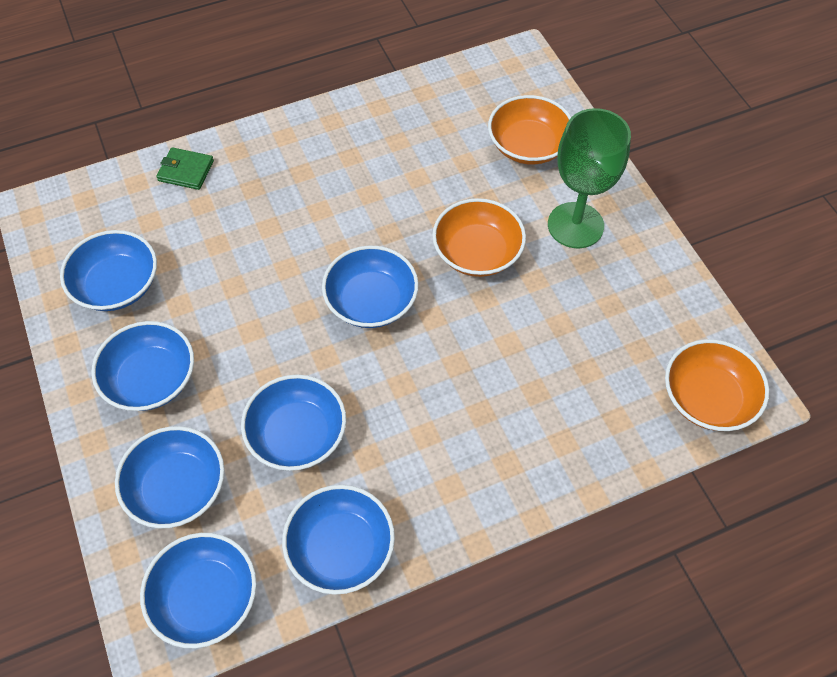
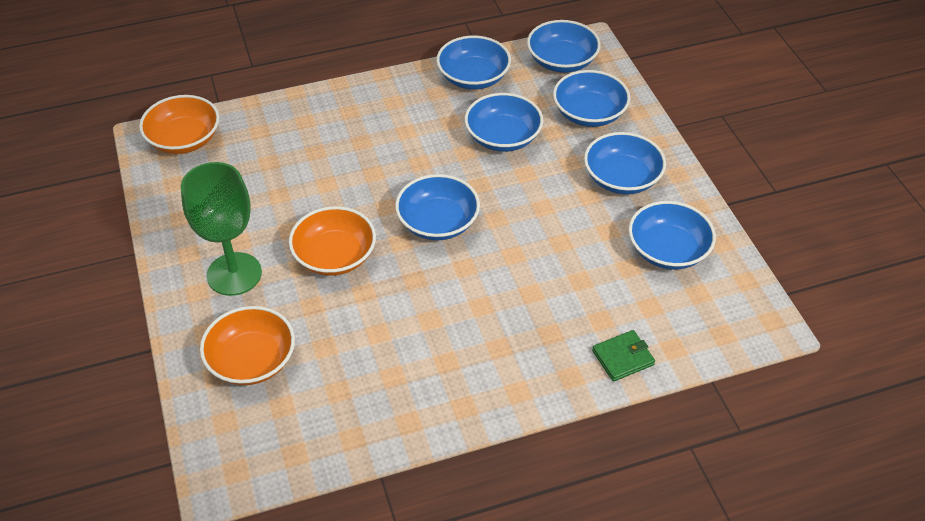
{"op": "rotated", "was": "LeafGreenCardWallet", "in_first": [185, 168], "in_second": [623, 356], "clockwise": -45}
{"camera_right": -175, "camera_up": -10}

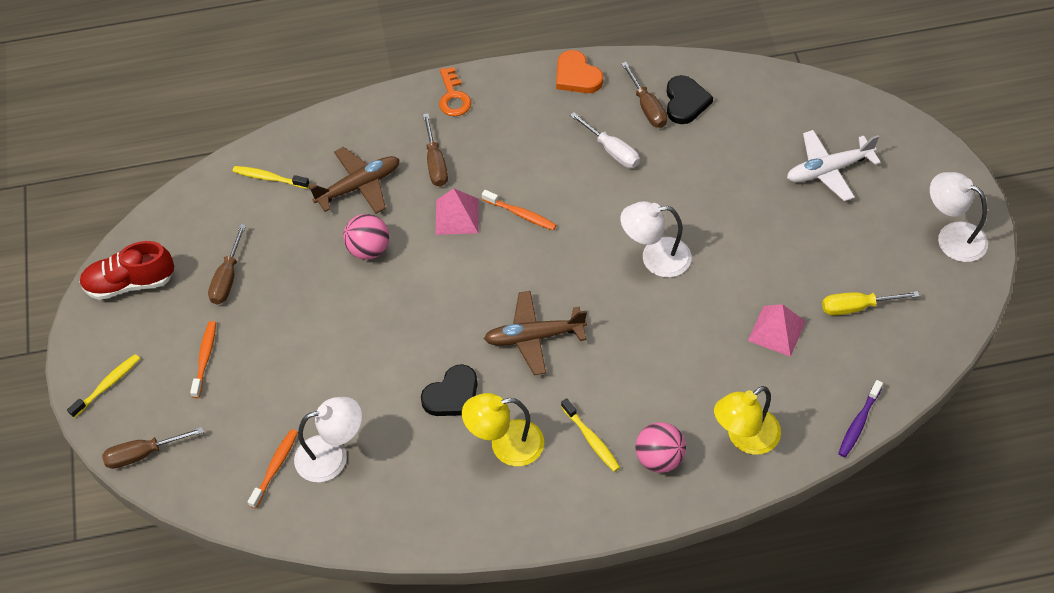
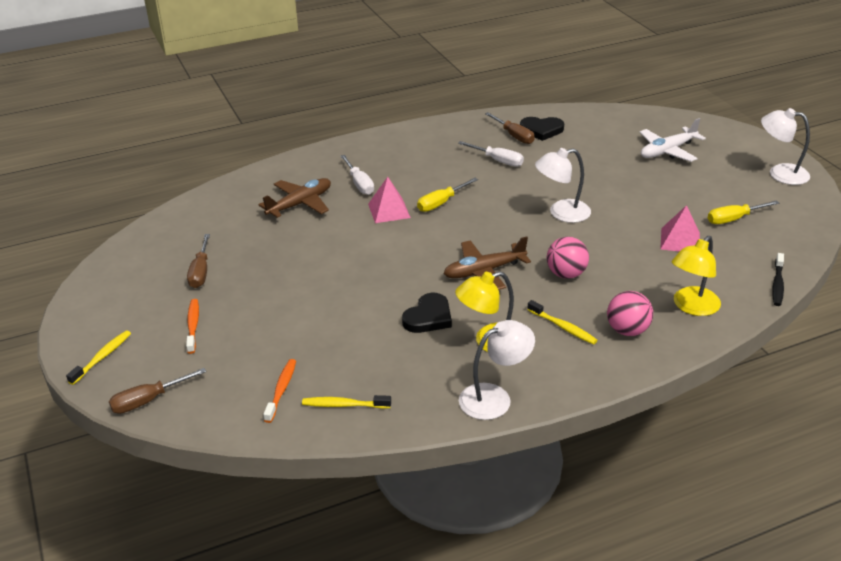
{"op": "gone", "was": "CrimsonLaceUpShoe", "in_first": [127, 270]}
{"op": "shifted", "was": "YellowToothbrush", "in_first": [271, 177], "in_second": [346, 402]}
{"op": "shifted", "was": "SnowWhiteReadingLamp", "in_first": [328, 439], "in_second": [497, 370]}
{"op": "shifted", "was": "RosePinkSphere", "in_first": [366, 237], "in_second": [568, 258]}
{"op": "repainted", "was": "DarkBrownScrewdriver", "now": "SnowWhiteScrewdriver", "in_first": [435, 150], "in_second": [357, 175]}
{"op": "gone", "was": "OrangeColouredDoorKey", "in_first": [455, 91]}
{"op": "swapped", "was": "OrangeColouredToothbrush", "now": "YellowScrewdriver", "in_first": [519, 210], "in_second": [447, 195]}
{"op": "gone", "was": "OrangeColouredHeart", "in_first": [579, 71]}
{"op": "rotated", "was": "EbonyHeart", "in_first": [690, 99], "in_second": [542, 129], "clockwise": 105}
{"op": "repainted", "was": "VioletToothbrush", "now": "EbonyToothbrush", "in_first": [860, 418], "in_second": [778, 279]}
{"camera_right": -15, "camera_up": -20}

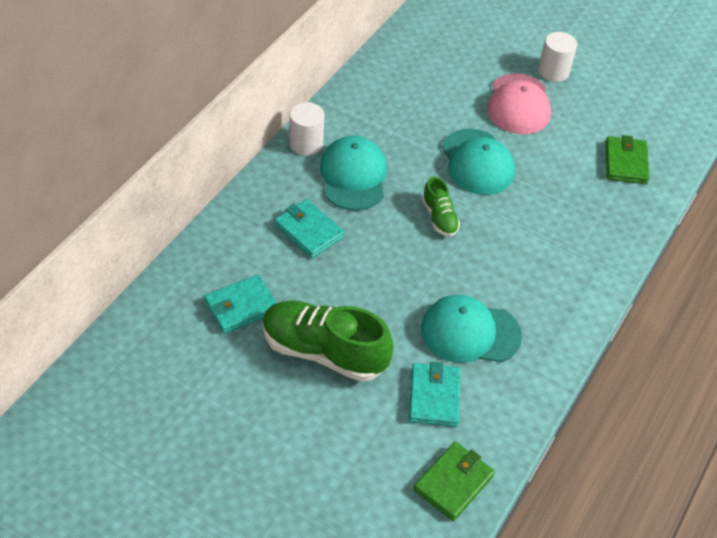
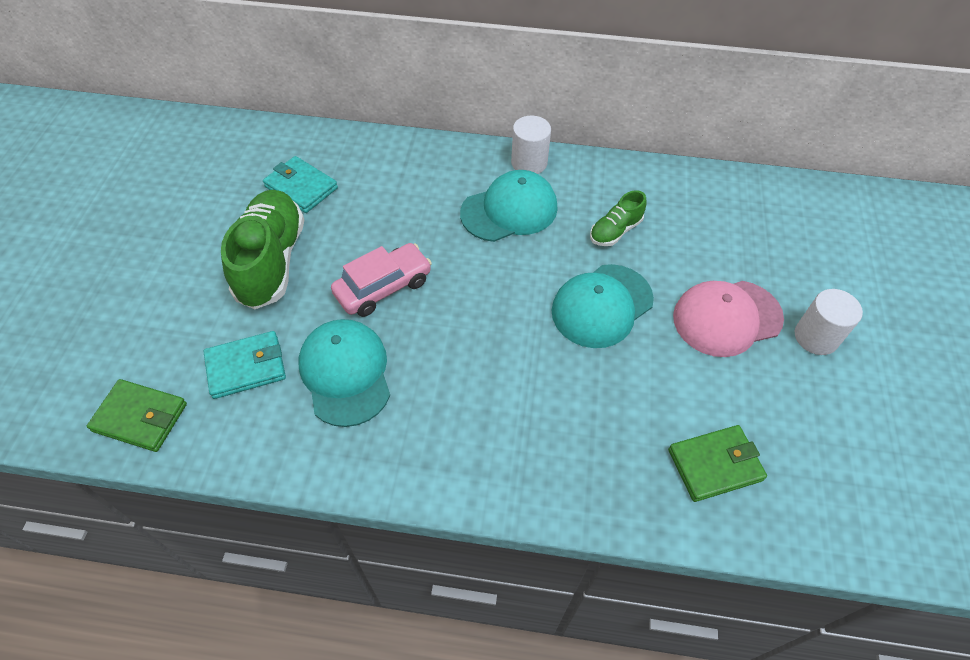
{"op": "gone", "was": "AquaCardWallet", "in_first": [310, 228]}
{"op": "shifted", "was": "LeafGreenLaceUpShoe", "in_first": [441, 207], "in_second": [618, 218]}
{"op": "new", "now": "RosePinkAutomobile", "in_second": [381, 280]}
{"camera_right": 70, "camera_up": 5}

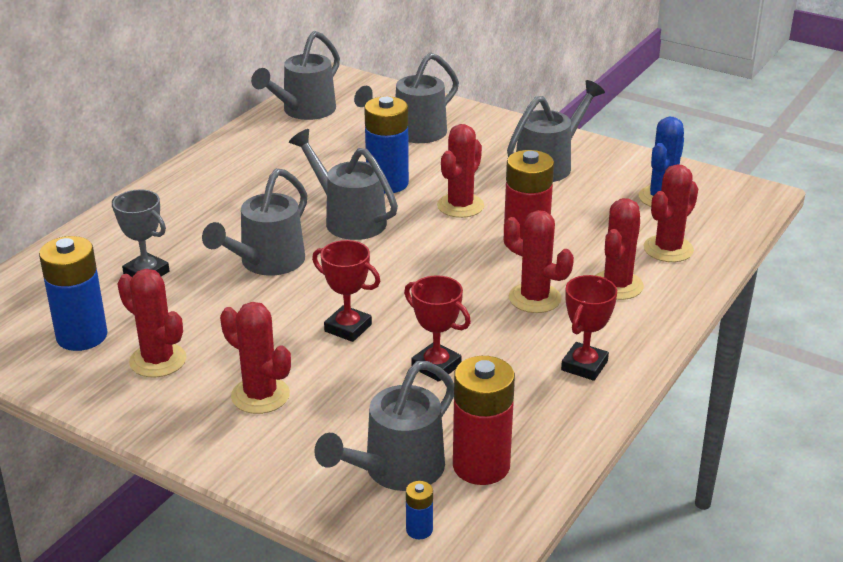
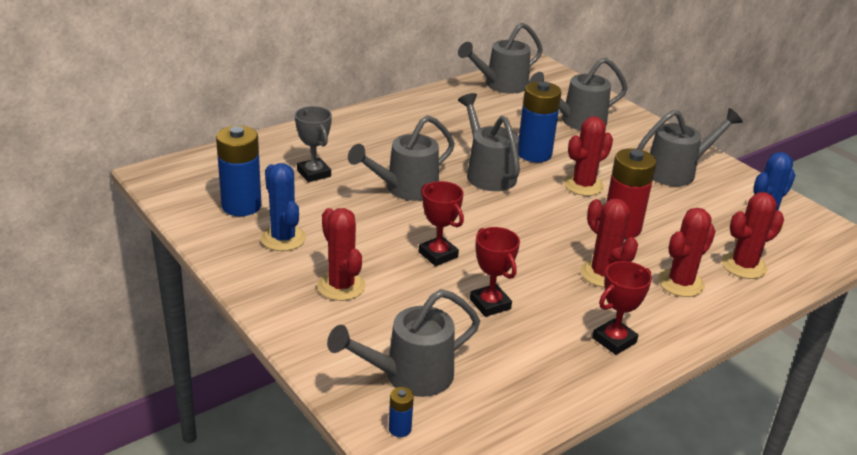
{"op": "repainted", "was": "CrimsonPricklyPlant", "now": "BluePricklyPlant", "in_first": [152, 323], "in_second": [283, 207]}
{"op": "gone", "was": "CrimsonBattery", "in_first": [484, 420]}
{"camera_right": 20, "camera_up": 0}

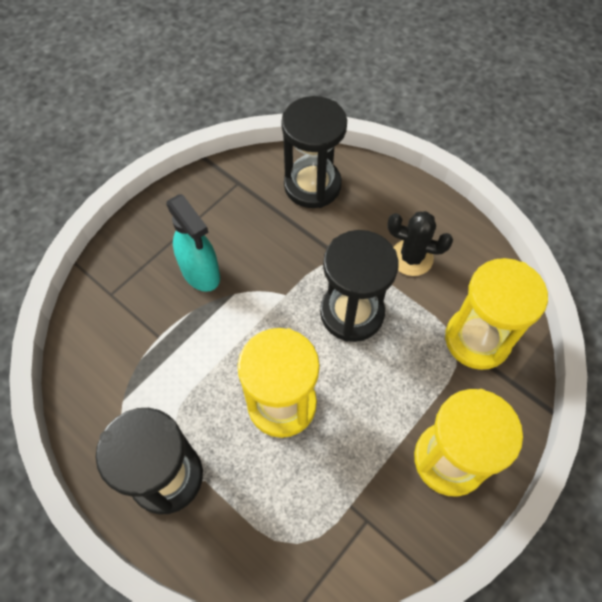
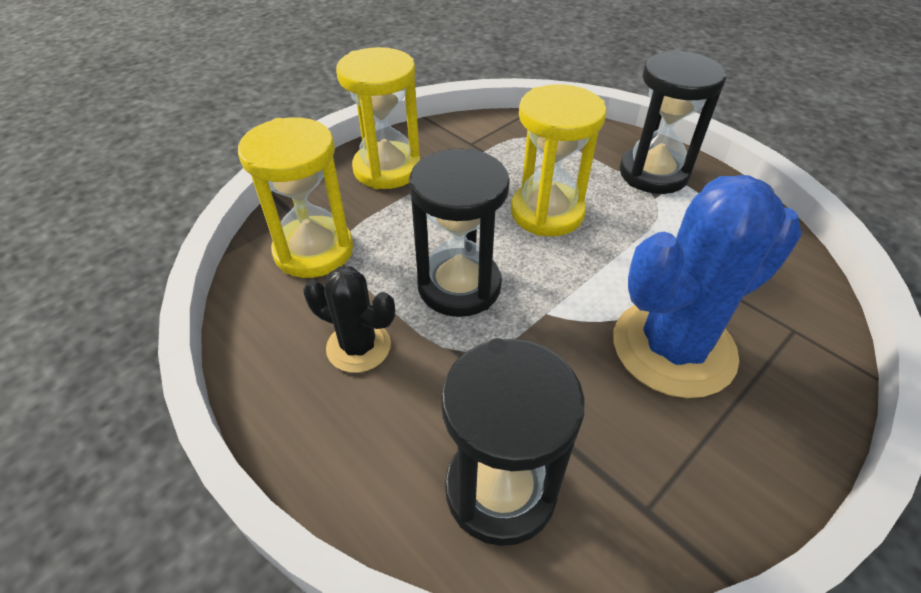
{"op": "swapped", "was": "AquaSprayer", "now": "BluePricklyPlant", "in_first": [193, 243], "in_second": [707, 286]}
{"camera_right": -175, "camera_up": -15}

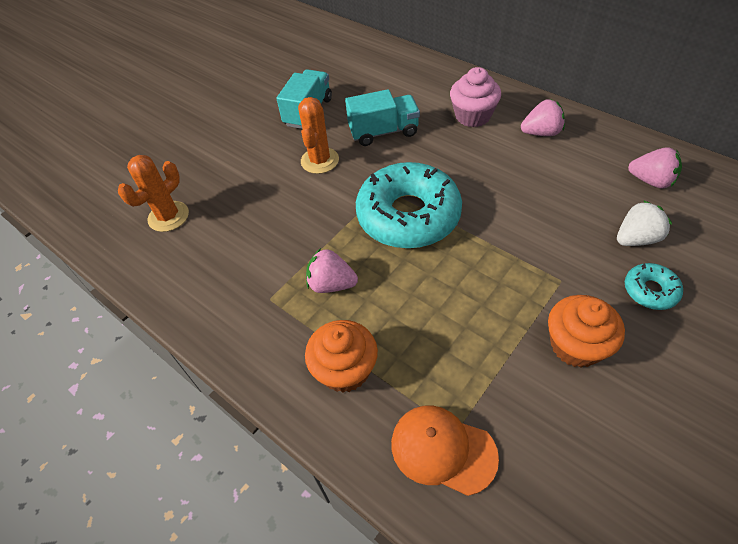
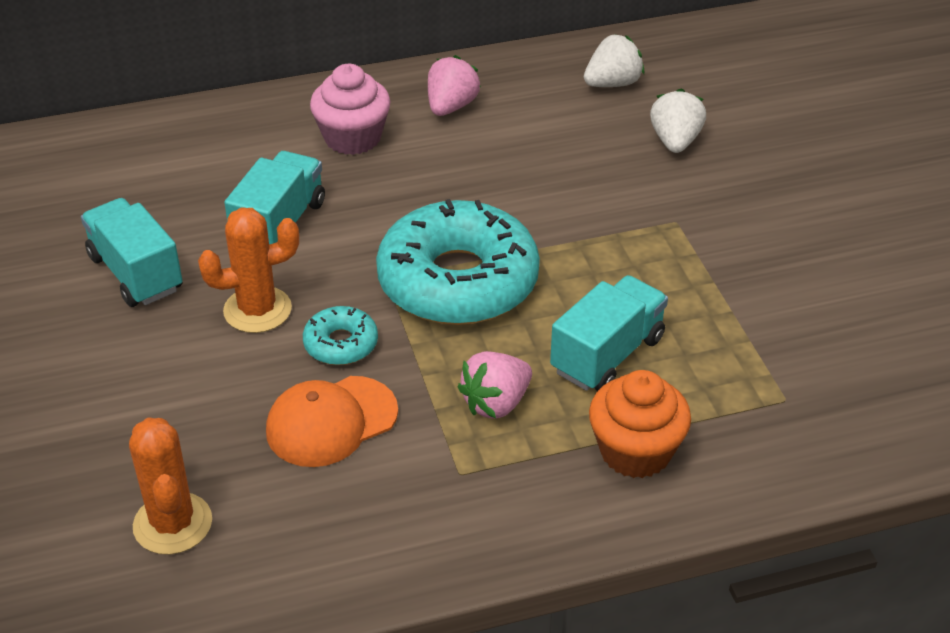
{"op": "rotated", "was": "OrangeColouredPricklyPlant", "in_first": [318, 135], "in_second": [248, 270], "clockwise": -60}
{"op": "shifted", "was": "OrangeColouredBaseballCap", "in_first": [445, 450], "in_second": [332, 421]}
{"op": "gone", "was": "OrangeColouredMuffin", "in_first": [586, 331]}
{"op": "shifted", "was": "AquaDoughnut", "in_first": [654, 286], "in_second": [340, 335]}
{"op": "repainted", "was": "RosePinkStrawberry", "now": "SnowWhiteStrawberry", "in_first": [655, 167], "in_second": [614, 60]}
{"op": "new", "now": "AquaTruck", "in_second": [609, 333]}
{"camera_right": -60, "camera_up": -10}

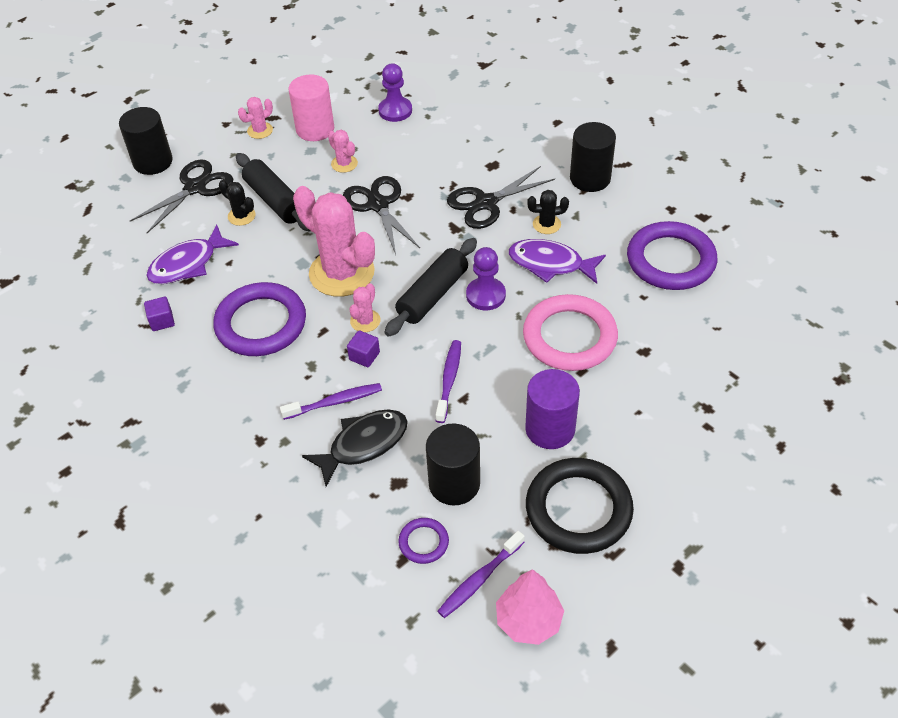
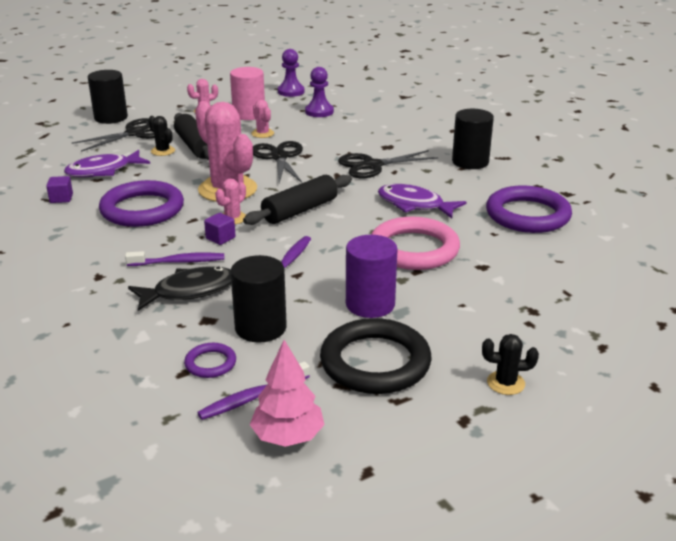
{"op": "shifted", "was": "VioletGamePawn", "in_first": [486, 278], "in_second": [291, 73]}
{"op": "shifted", "was": "EbonyPricklyPlant", "in_first": [548, 212], "in_second": [510, 364]}
{"camera_right": 10, "camera_up": -20}

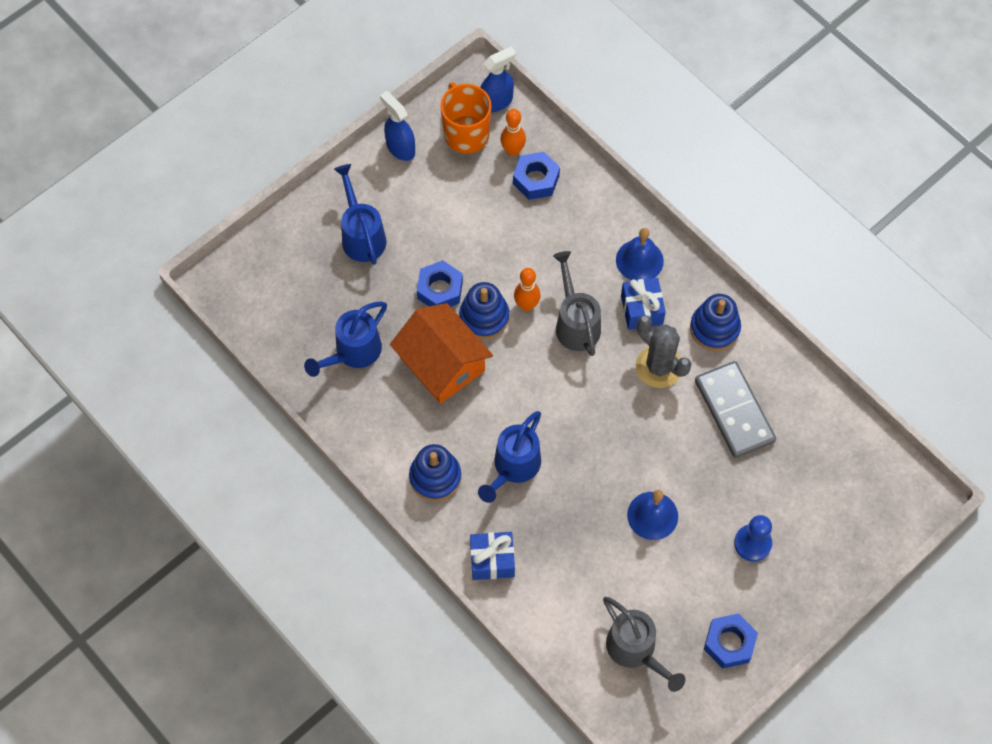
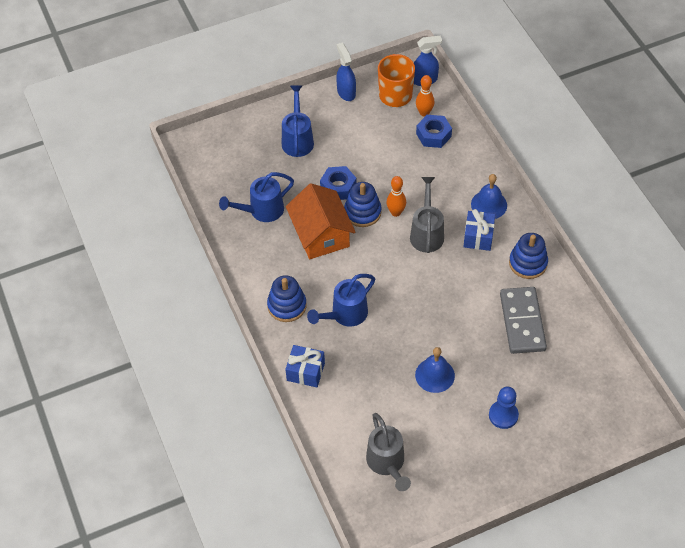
{"op": "gone", "was": "GreyPricklyPlant", "in_first": [663, 351]}
{"op": "gone", "was": "BlueHexagonNut", "in_first": [731, 641]}
{"camera_right": 20, "camera_up": -10}

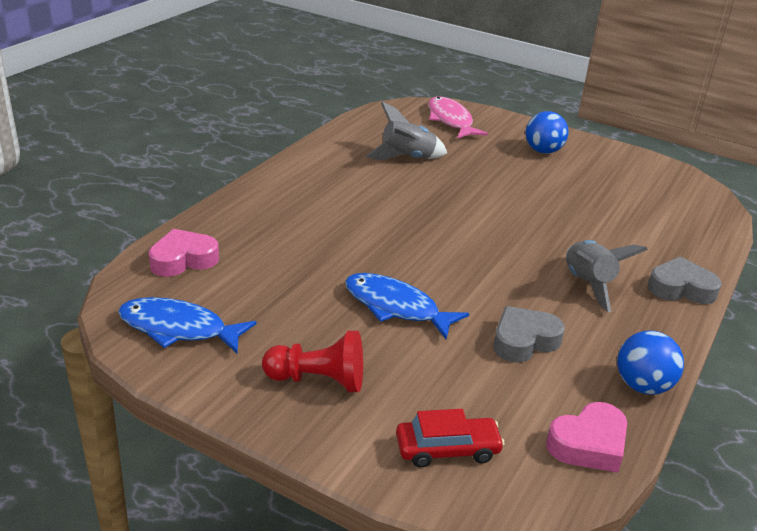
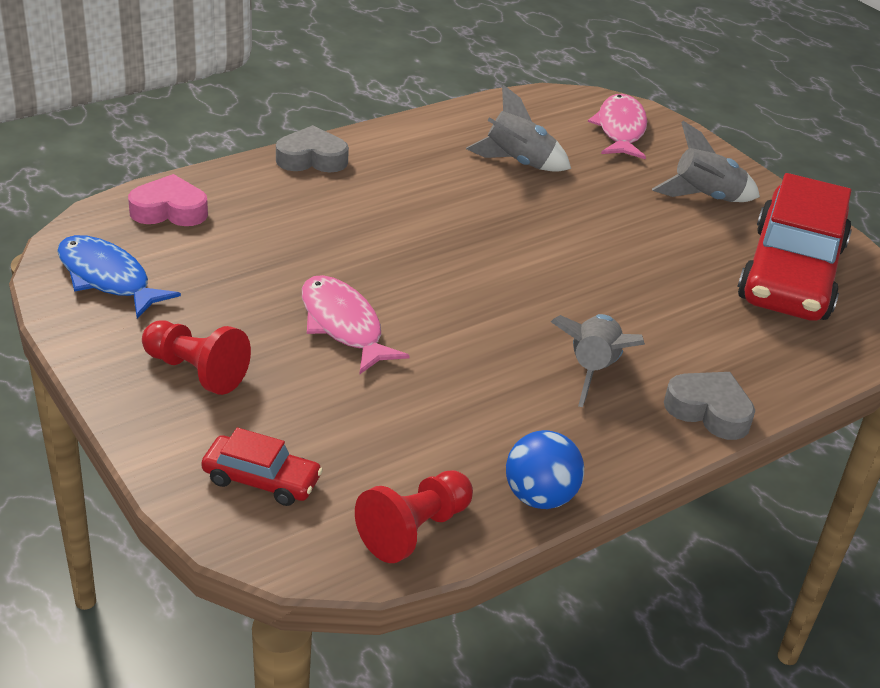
{"op": "repainted", "was": "BlueFishFigure", "now": "RosePinkFishFigure", "in_first": [407, 306], "in_second": [356, 324]}
{"op": "shifted", "was": "GreyHeart", "in_first": [529, 334], "in_second": [312, 148]}
{"op": "swapped", "was": "BlueSphere", "now": "GreySpaceship", "in_first": [547, 132], "in_second": [706, 161]}
{"op": "swapped", "was": "RosePinkHeart", "now": "CrimsonGamePawn", "in_first": [586, 437], "in_second": [414, 516]}
{"op": "new", "now": "CrimsonAutomobile", "in_second": [794, 247]}
{"camera_right": 25, "camera_up": 5}

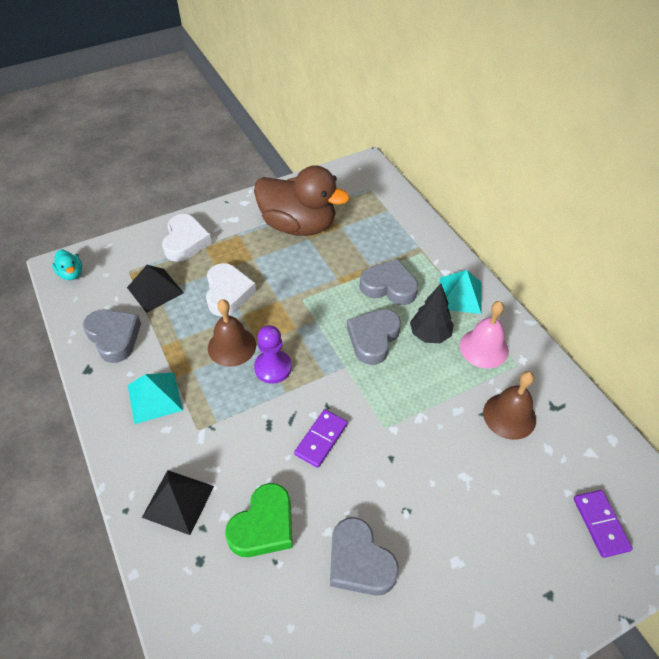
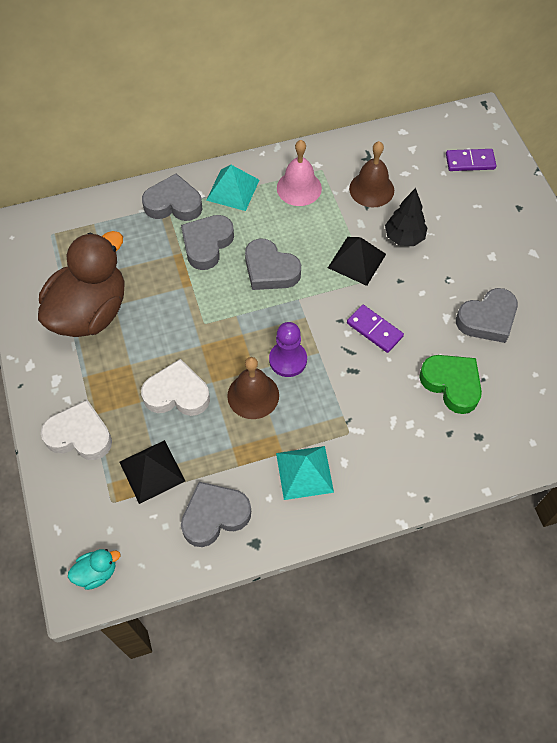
{"op": "shifted", "was": "EbonyPyramidShape", "in_first": [178, 502], "in_second": [357, 261]}
{"op": "shifted", "was": "EbonyToyTree", "in_first": [432, 313], "in_second": [406, 217]}
{"op": "new", "now": "GreyHeart", "in_second": [172, 197]}
{"camera_right": -80, "camera_up": 10}

